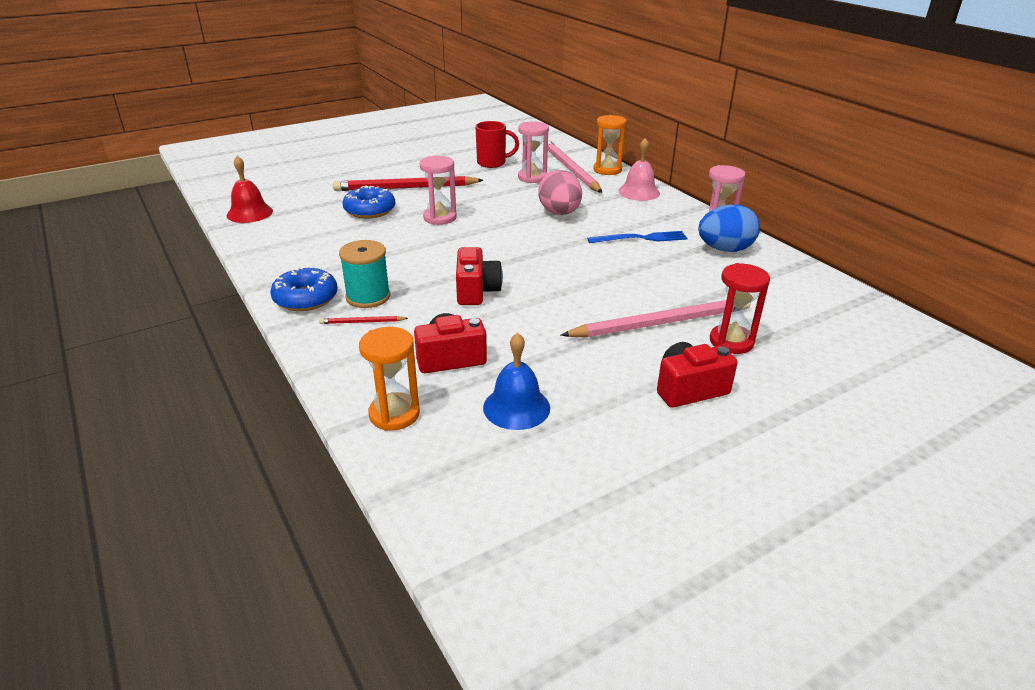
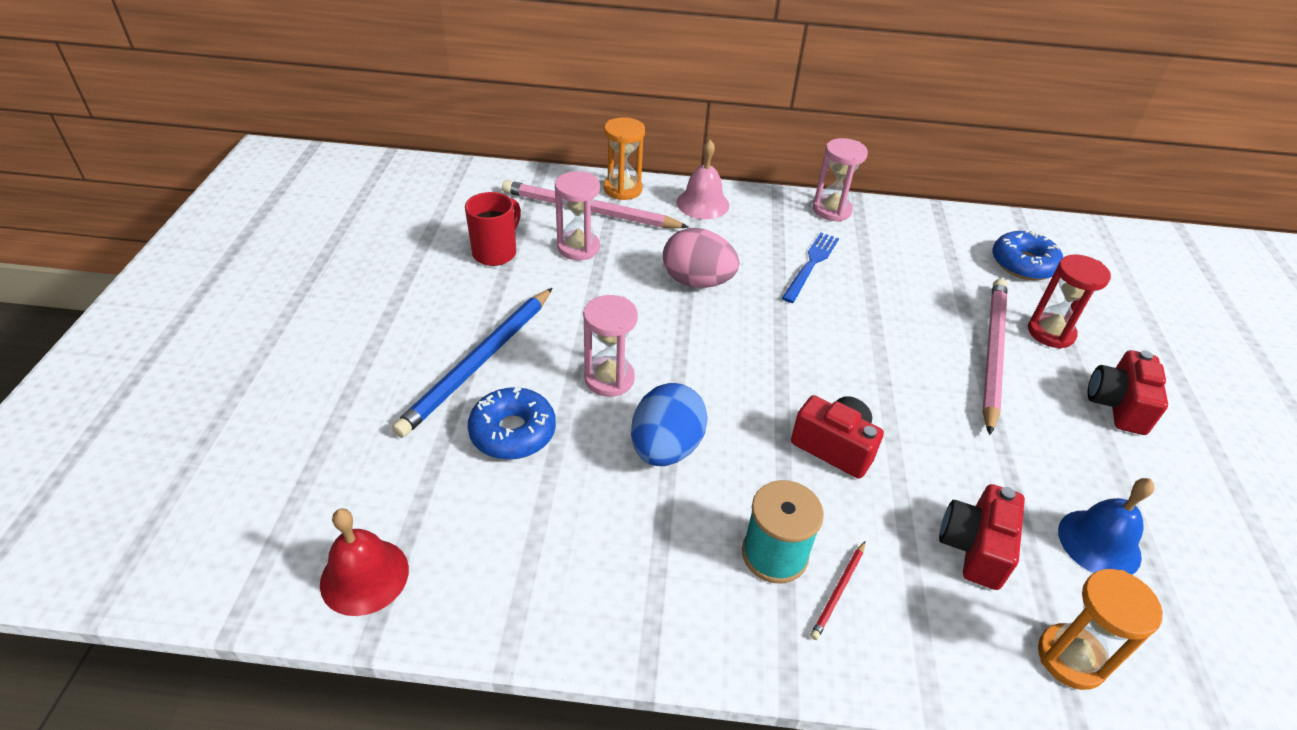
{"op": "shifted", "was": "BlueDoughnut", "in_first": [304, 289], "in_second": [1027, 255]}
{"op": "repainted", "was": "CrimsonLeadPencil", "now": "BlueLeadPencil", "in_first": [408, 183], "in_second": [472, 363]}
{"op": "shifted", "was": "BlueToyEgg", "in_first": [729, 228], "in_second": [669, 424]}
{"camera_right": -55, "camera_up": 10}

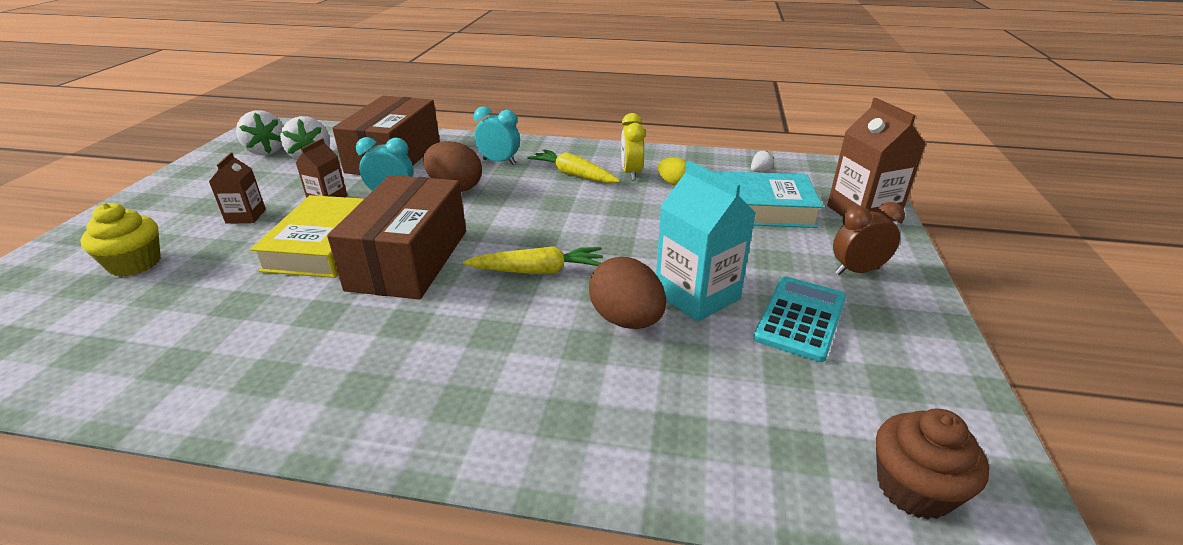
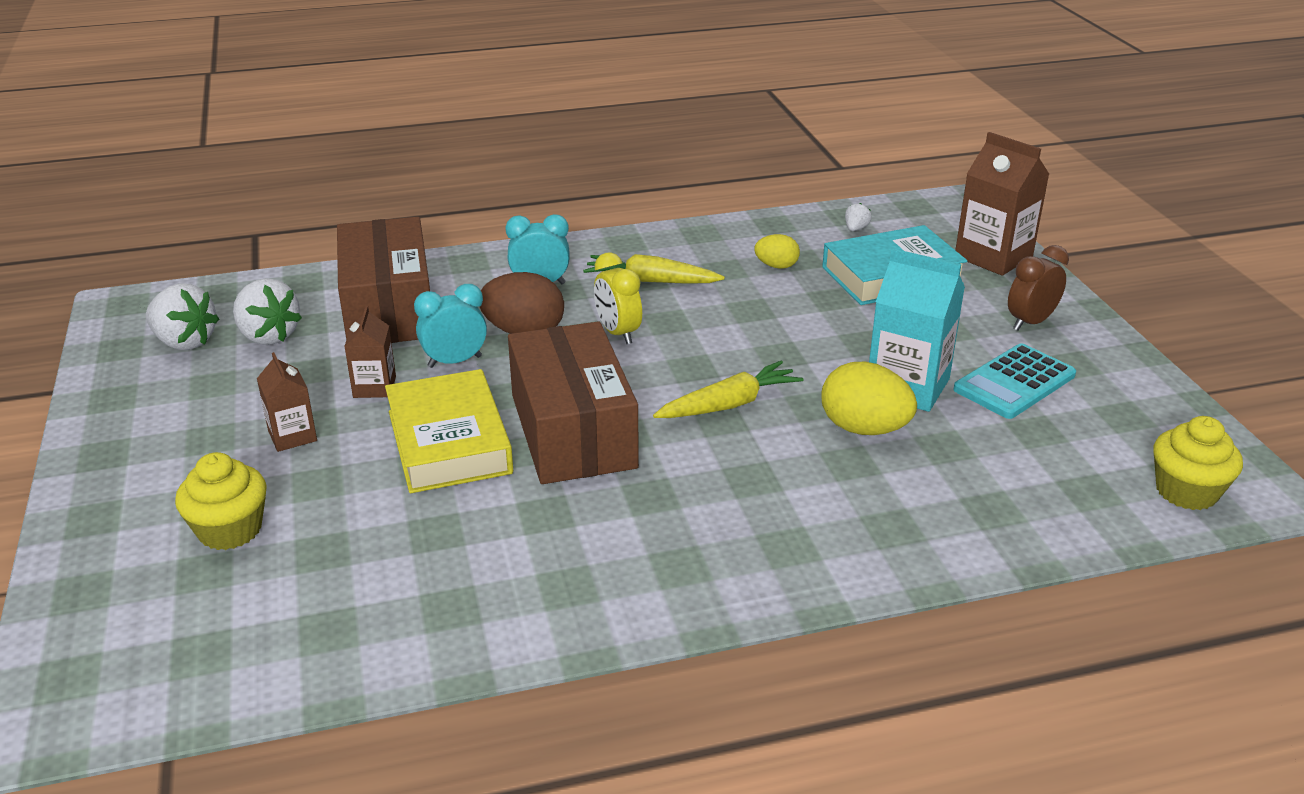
{"op": "repainted", "was": "DarkBrownToyEgg", "now": "YellowToyEgg", "in_first": [627, 292], "in_second": [869, 398]}
{"op": "shifted", "was": "YellowBedsideClock", "in_first": [633, 146], "in_second": [618, 298]}
{"op": "rotated", "was": "AquaCalculator", "in_first": [799, 319], "in_second": [1014, 381], "clockwise": -135}
{"op": "repainted", "was": "DarkBrownMuffin", "now": "YellowMuffin", "in_first": [932, 464], "in_second": [1198, 463]}
{"camera_right": -25, "camera_up": 0}

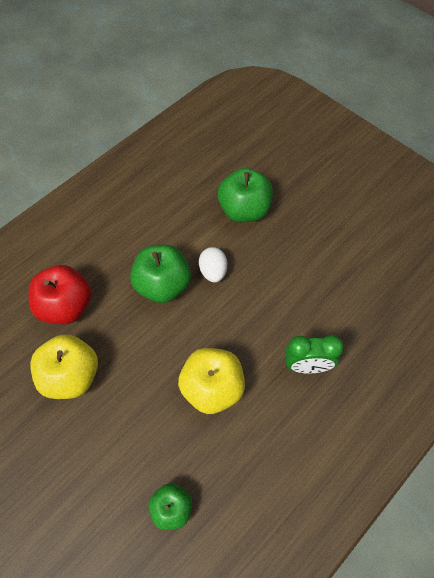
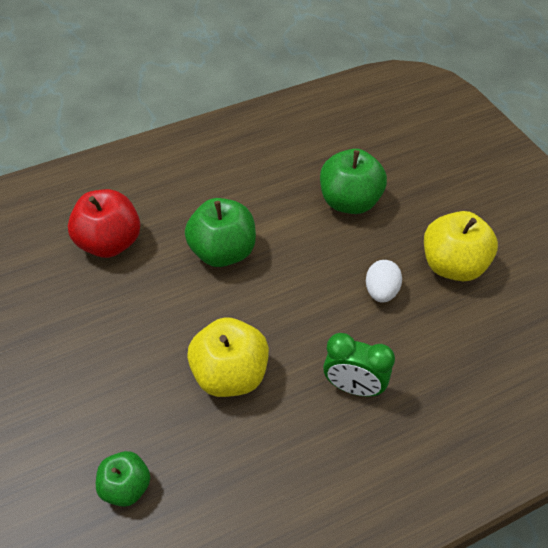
{"op": "shifted", "was": "YellowToyApple", "in_first": [64, 366], "in_second": [461, 246]}
{"op": "shifted", "was": "SnowWhiteToyEgg", "in_first": [213, 264], "in_second": [384, 281]}
{"camera_right": 20, "camera_up": -10}

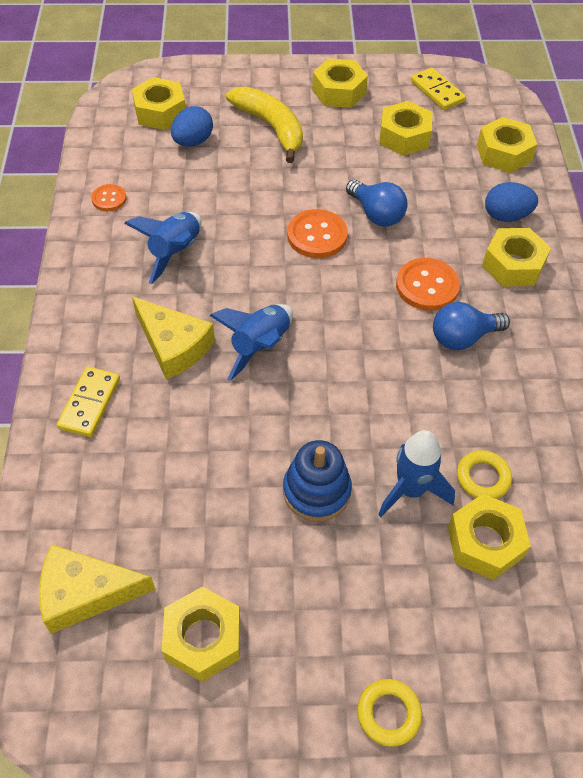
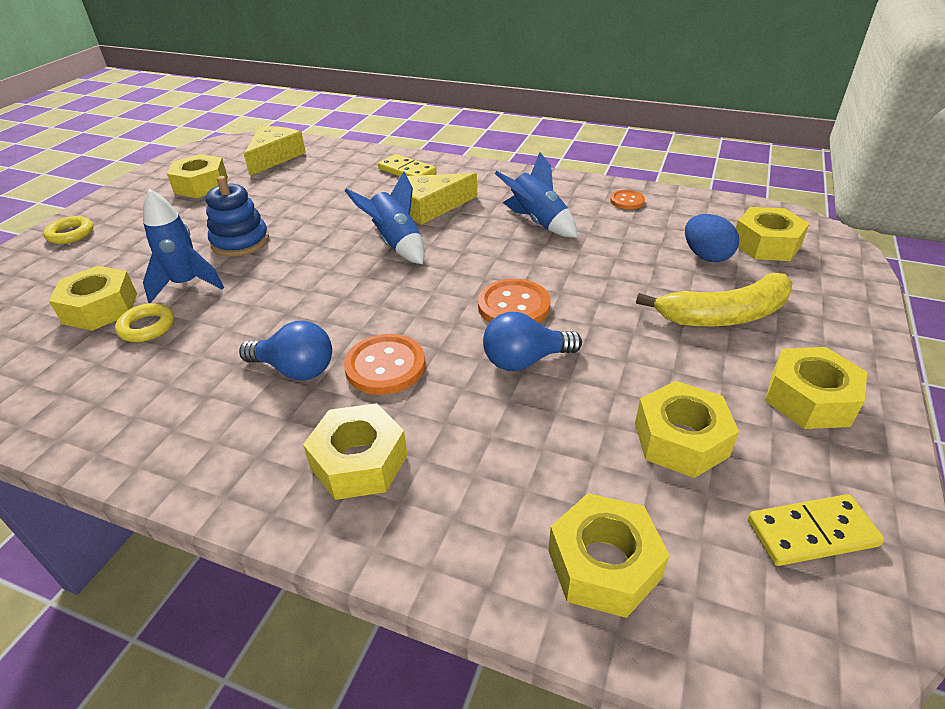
{"op": "rotated", "was": "BlueBulb", "in_first": [471, 326], "in_second": [285, 350], "clockwise": 105}
{"op": "gone", "was": "BlueToyEgg", "in_first": [511, 202]}
{"camera_right": 115, "camera_up": -15}

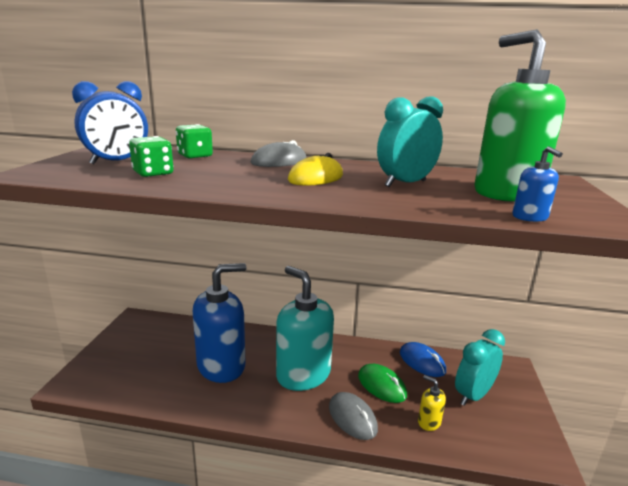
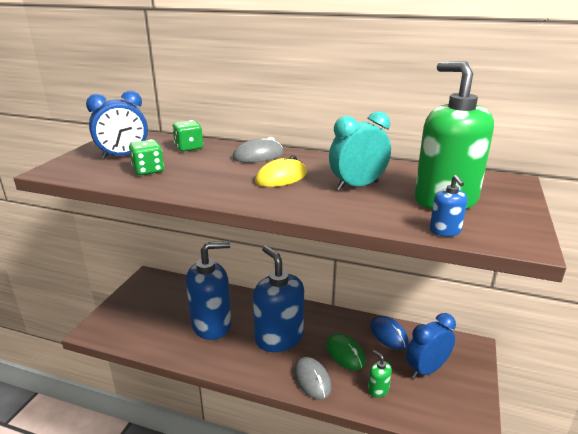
{"op": "repainted", "was": "AquaPumpBottle", "now": "BluePumpBottle", "in_first": [305, 328], "in_second": [278, 299]}
{"op": "repainted", "was": "YellowPumpBottle", "now": "LeafGreenPumpBottle", "in_first": [432, 403], "in_second": [380, 374]}
{"op": "repainted", "was": "AquaBedsideClock", "now": "BlueBedsideClock", "in_first": [480, 367], "in_second": [431, 346]}
{"camera_right": 10, "camera_up": 5}

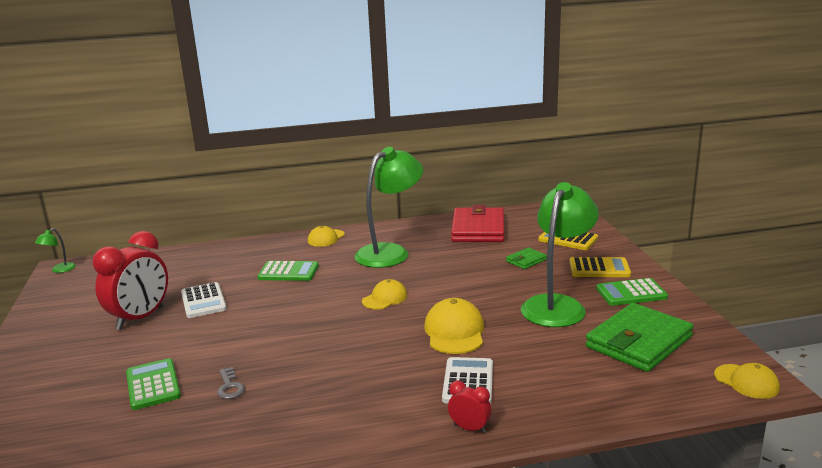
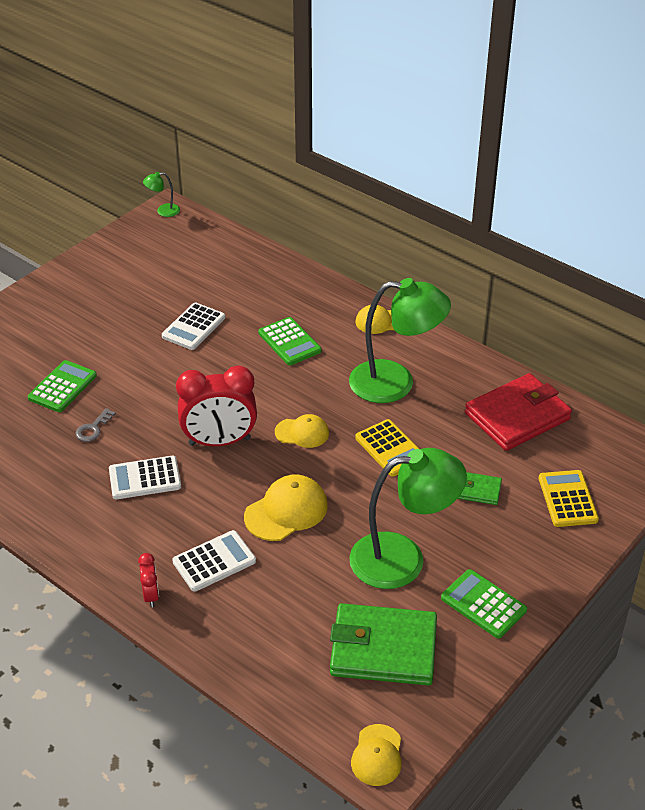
{"op": "shifted", "was": "CrimsonBedsideClock", "in_first": [130, 280], "in_second": [216, 406]}
{"op": "shifted", "was": "YellowCalculator", "in_first": [600, 267], "in_second": [387, 448]}
{"op": "new", "now": "SnowWhiteCalculator", "in_second": [145, 477]}
{"camera_right": 50, "camera_up": 20}

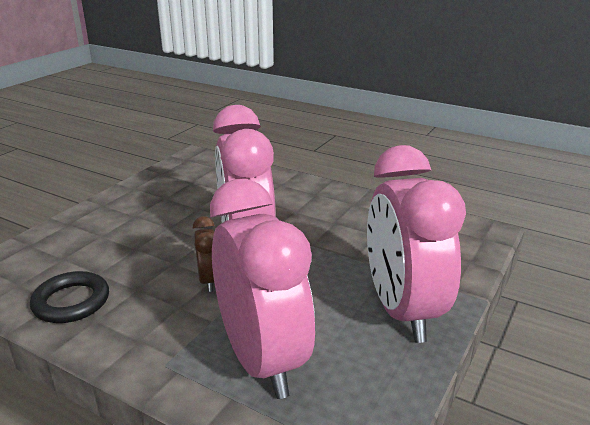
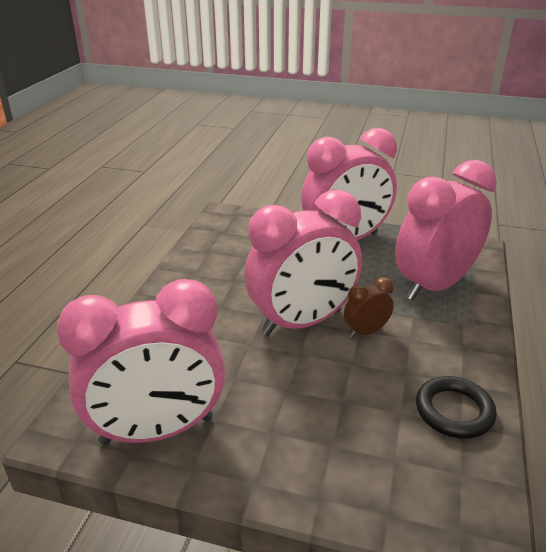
{"op": "new", "now": "RosePinkBedsideClock", "in_second": [140, 362]}
{"camera_right": -105, "camera_up": 5}

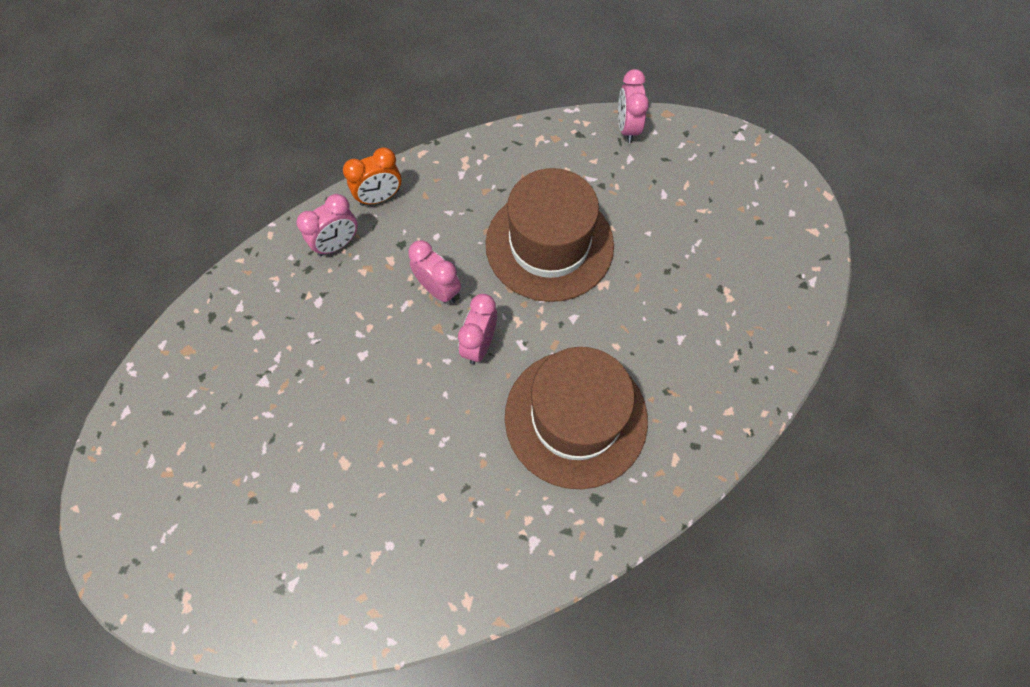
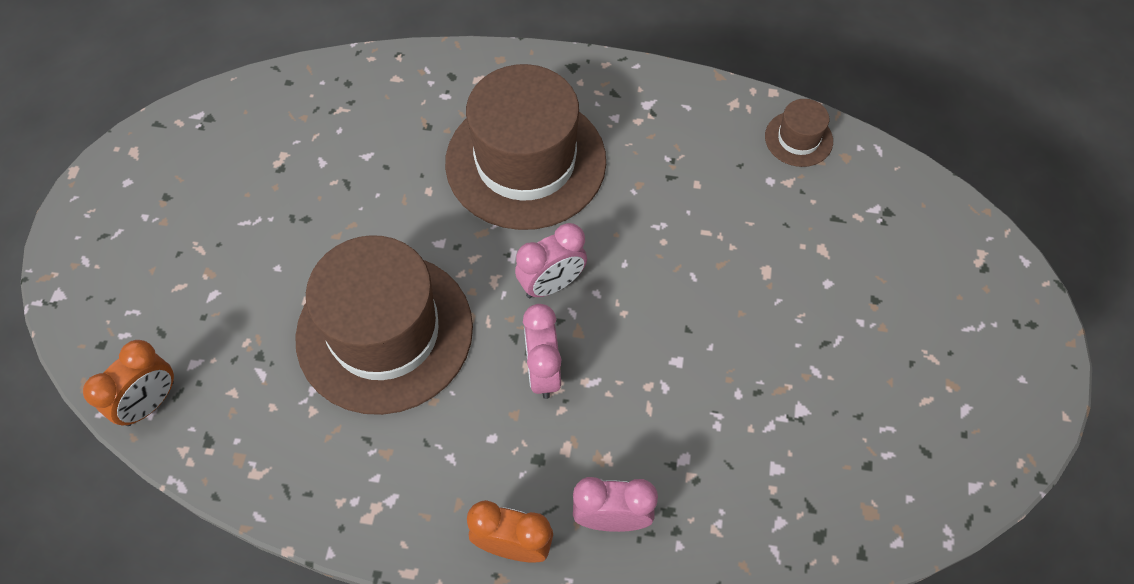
{"op": "repainted", "was": "RosePinkBedsideClock", "now": "OrangeColouredBedsideClock", "in_first": [633, 106], "in_second": [128, 383]}
{"op": "new", "now": "DarkBrownTallHat", "in_second": [799, 133]}
{"camera_right": -140, "camera_up": -5}

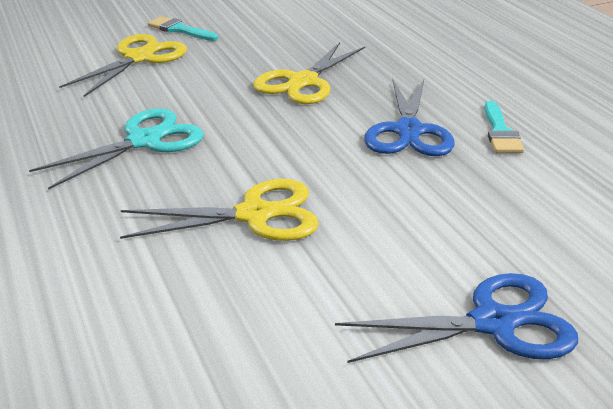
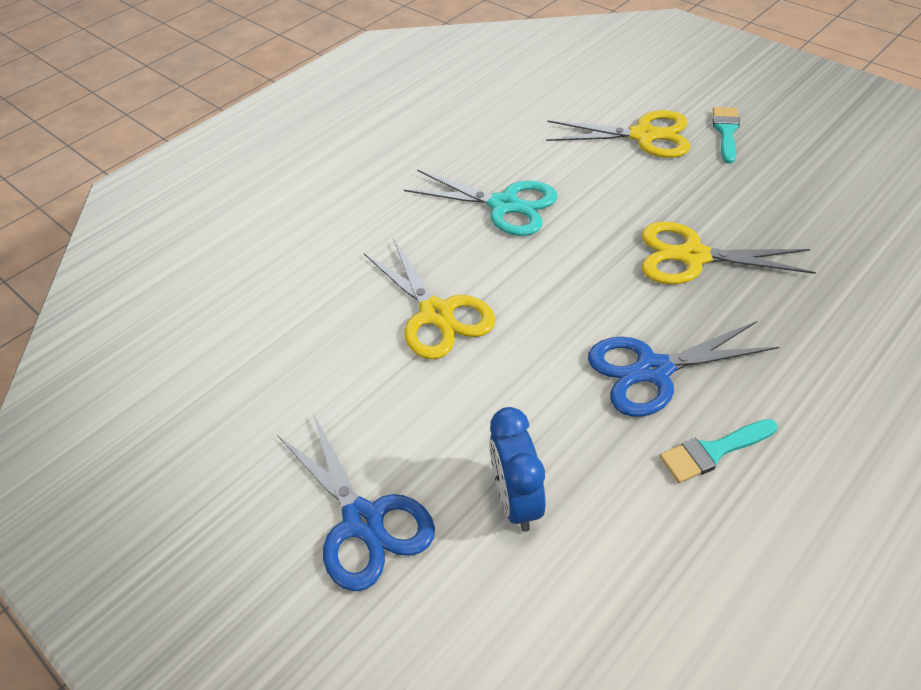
{"op": "new", "now": "BlueBedsideClock", "in_second": [517, 469]}
{"camera_right": 70, "camera_up": 15}

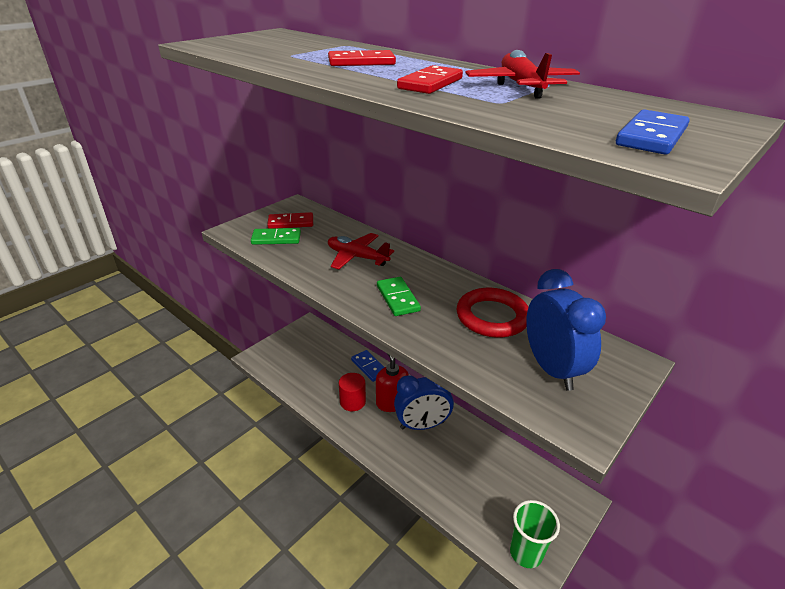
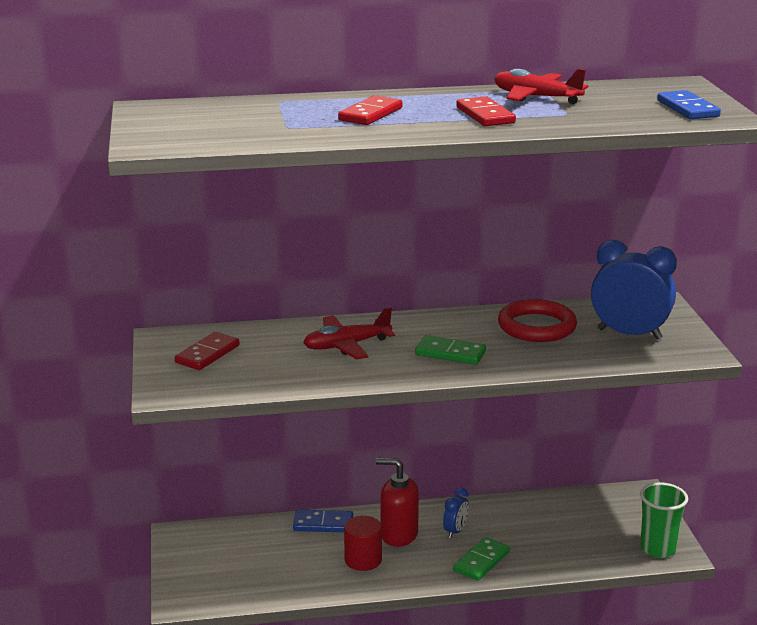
{"op": "shifted", "was": "LeafGreenDomino", "in_first": [276, 236], "in_second": [481, 559]}
{"op": "scaled", "was": "BlueBedsideClock", "in_first": [424, 403], "in_second": [456, 513], "ratio": 0.49}
{"camera_right": -50, "camera_up": -10}

